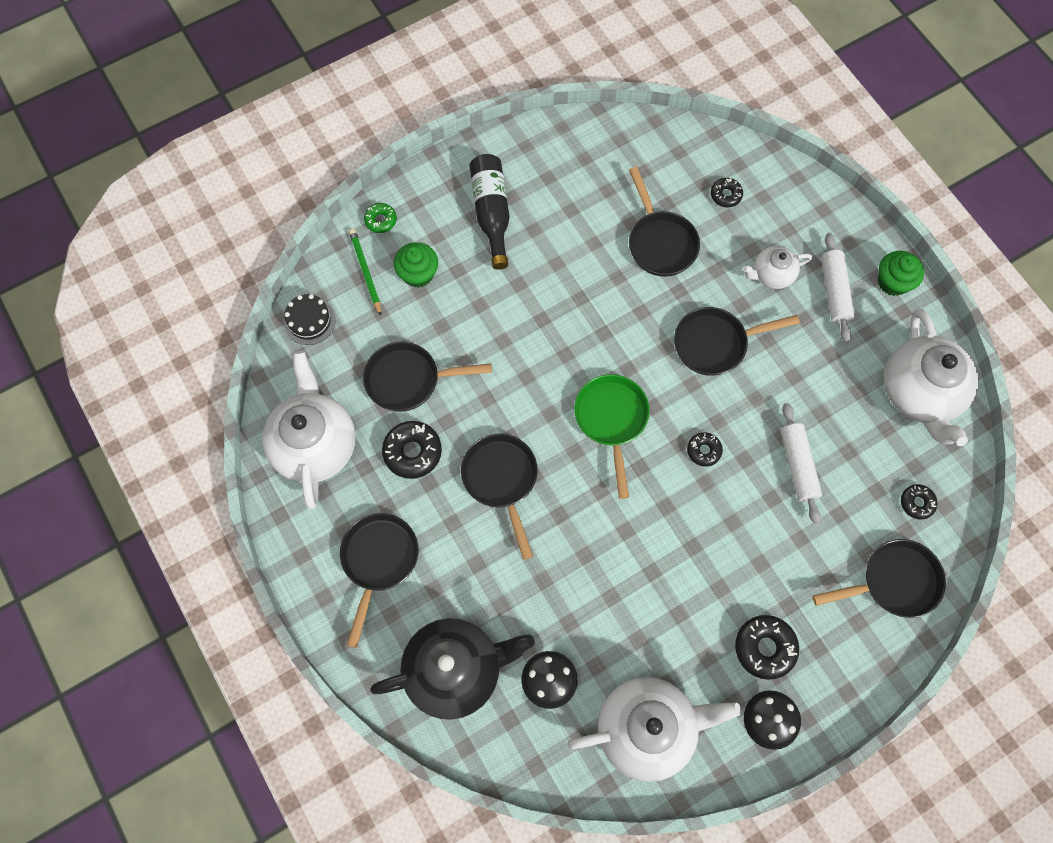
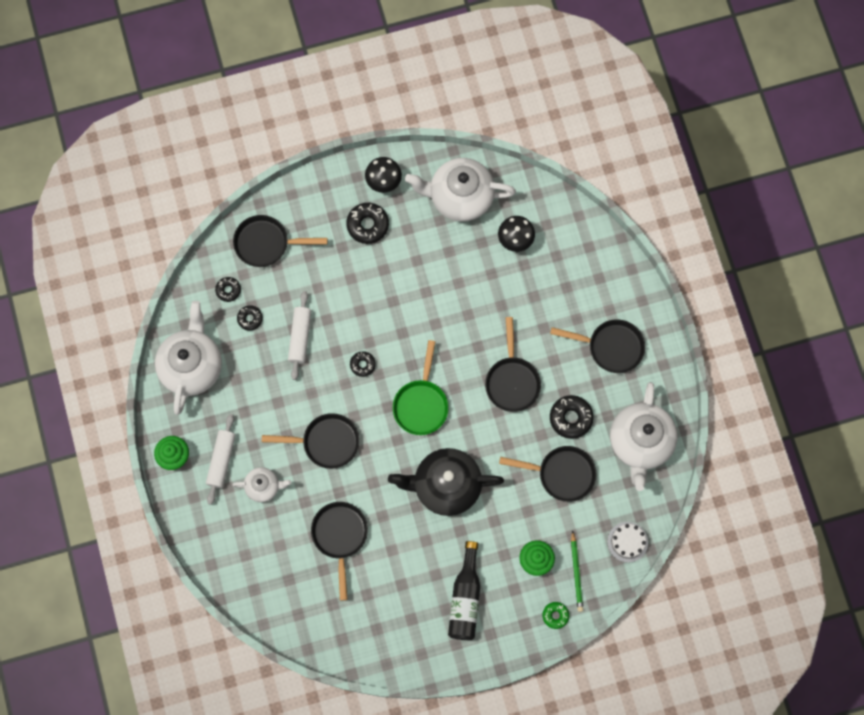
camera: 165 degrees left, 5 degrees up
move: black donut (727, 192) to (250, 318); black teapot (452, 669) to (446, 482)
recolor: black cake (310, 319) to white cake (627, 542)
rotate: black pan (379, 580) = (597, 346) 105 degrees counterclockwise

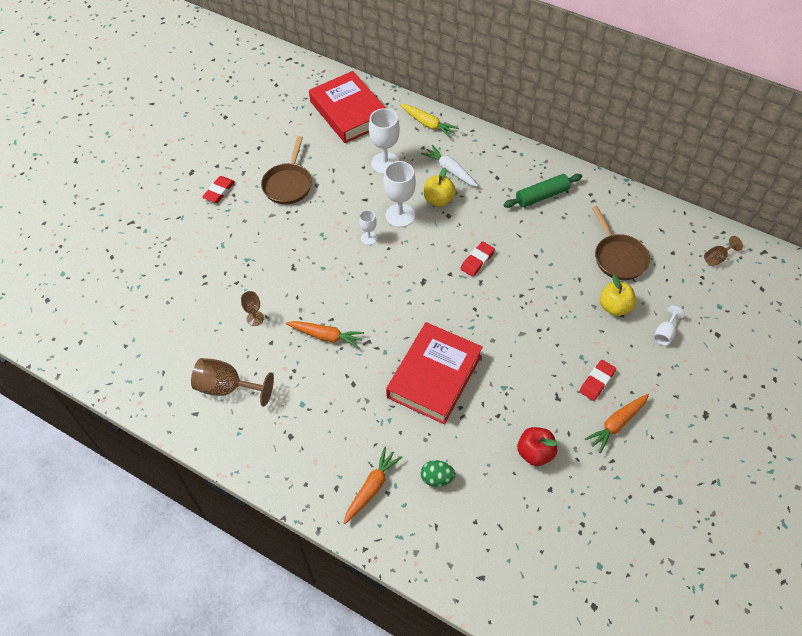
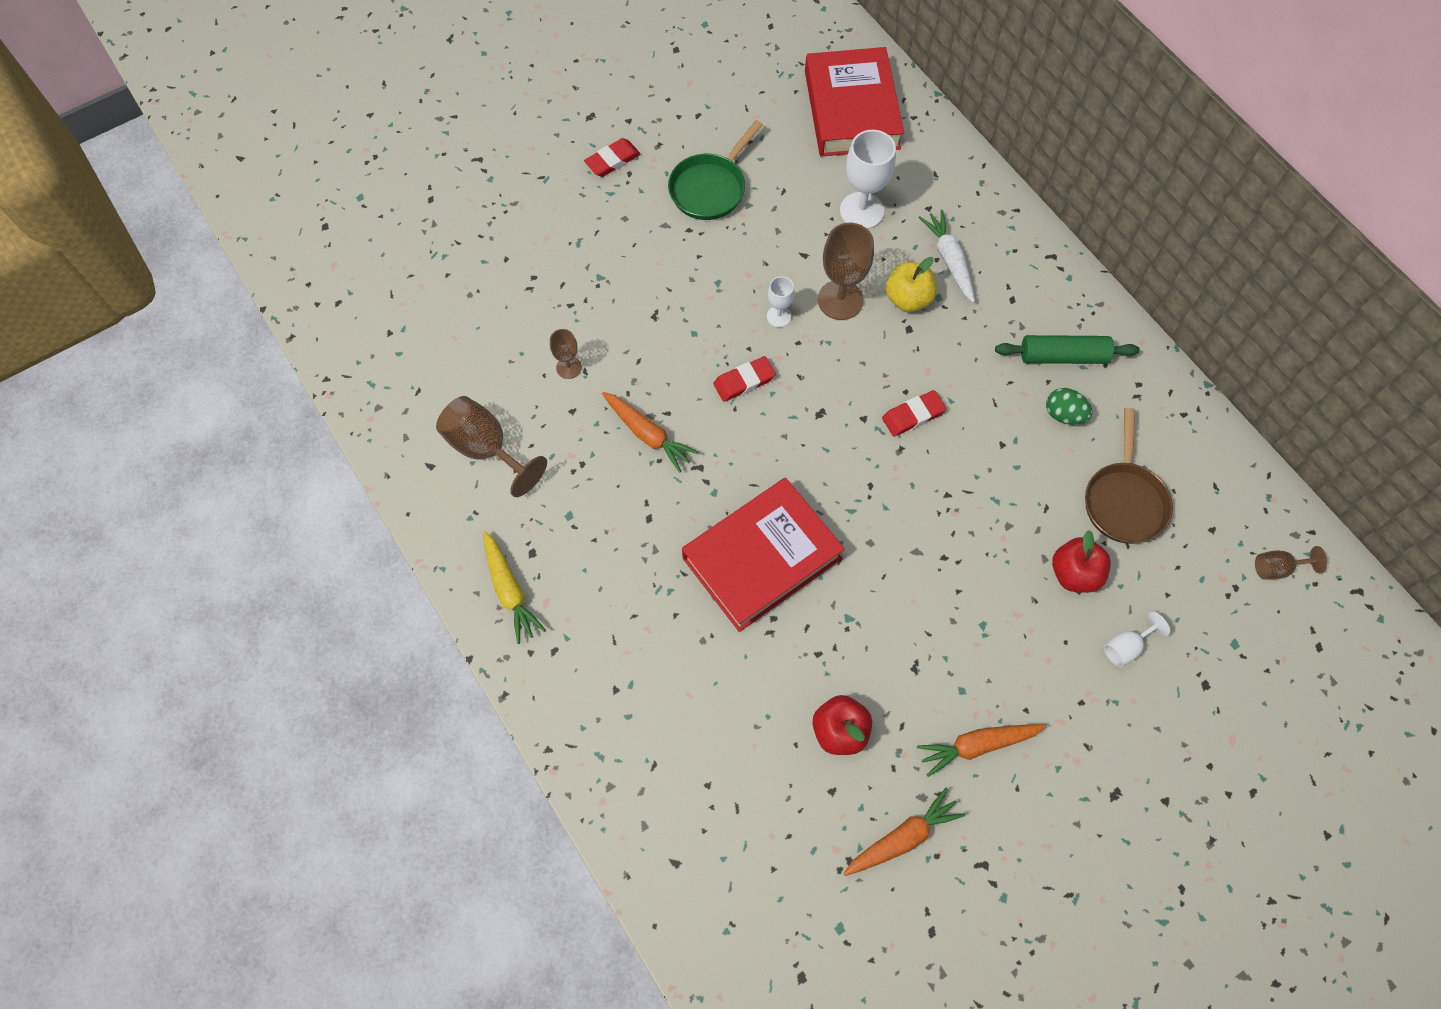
camera: 25 degrees right, 10 degrees up
move: yellow carrot (429, 121) to (514, 587); red eraser (597, 380) to (744, 379); orange carrot (373, 485) to (904, 832); green egg (438, 473) to (1069, 406)
recolor: brown pan (286, 170) to green pan (715, 170); white goblet (399, 194) to brown goblet (846, 271); yellow apple (618, 295) to red apple (1081, 561)

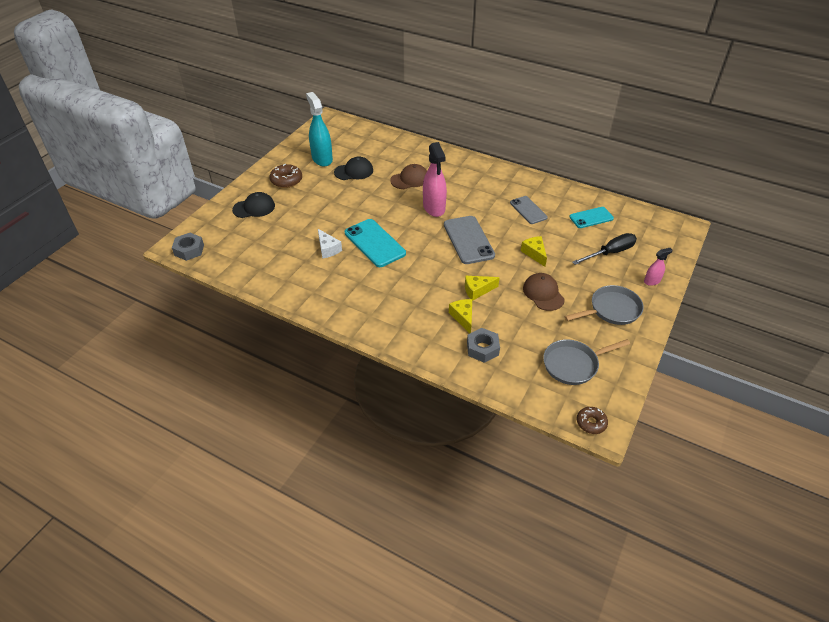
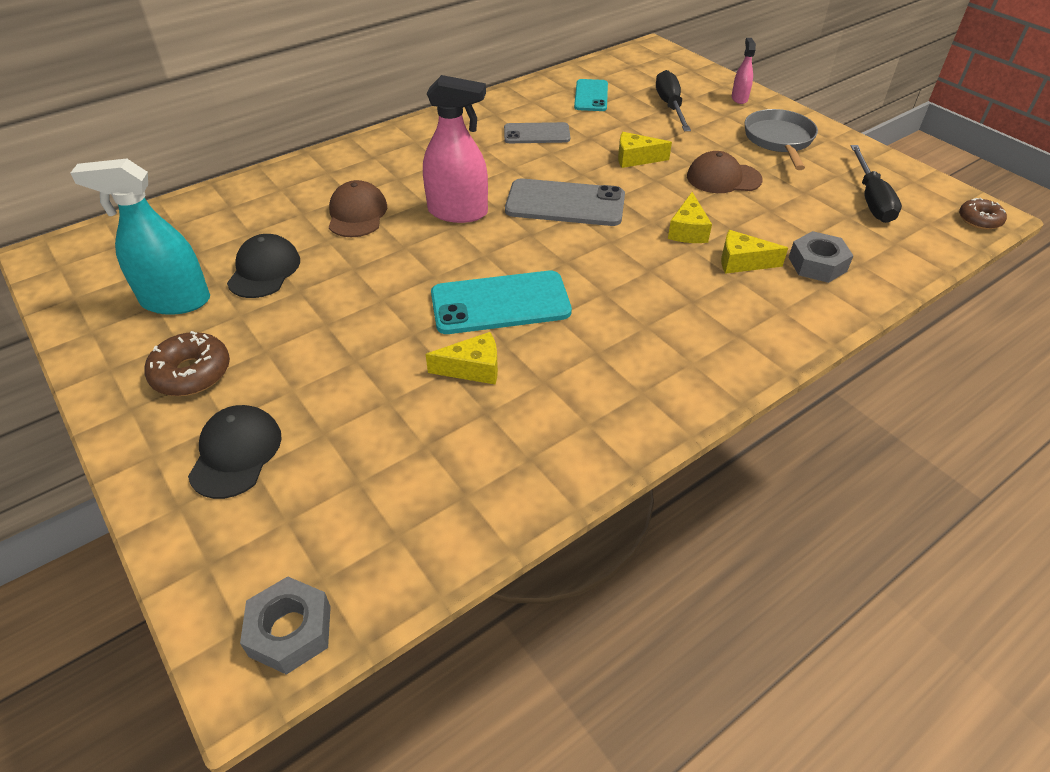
camera: 65 degrees left, 0 degrees up
replace: grey pan (586, 362) to black screwdriver (876, 184)
recolor: white cheese (330, 244) to yellow cheese (462, 358)

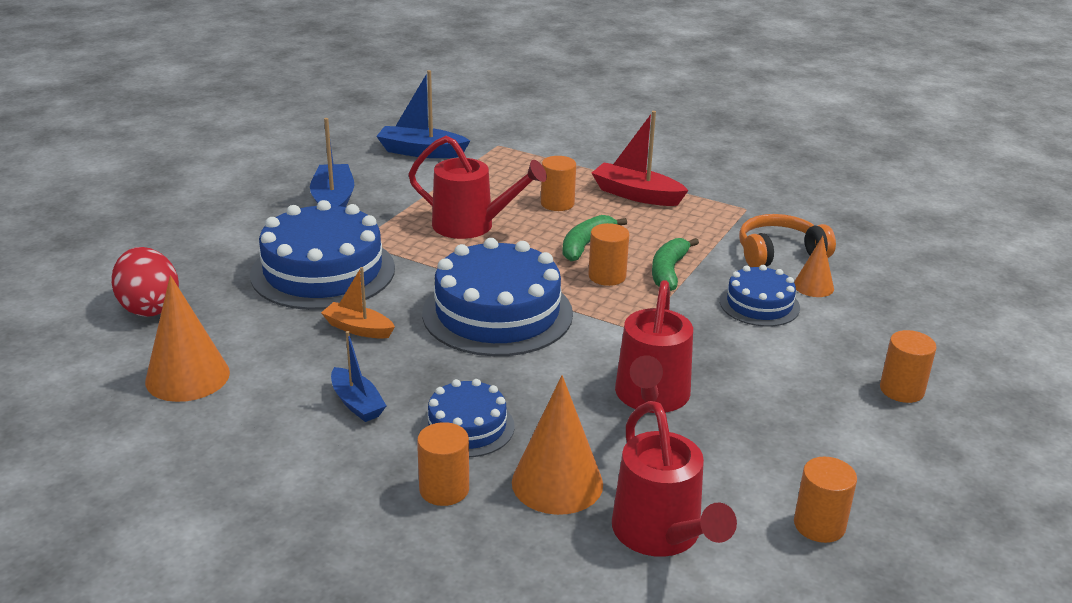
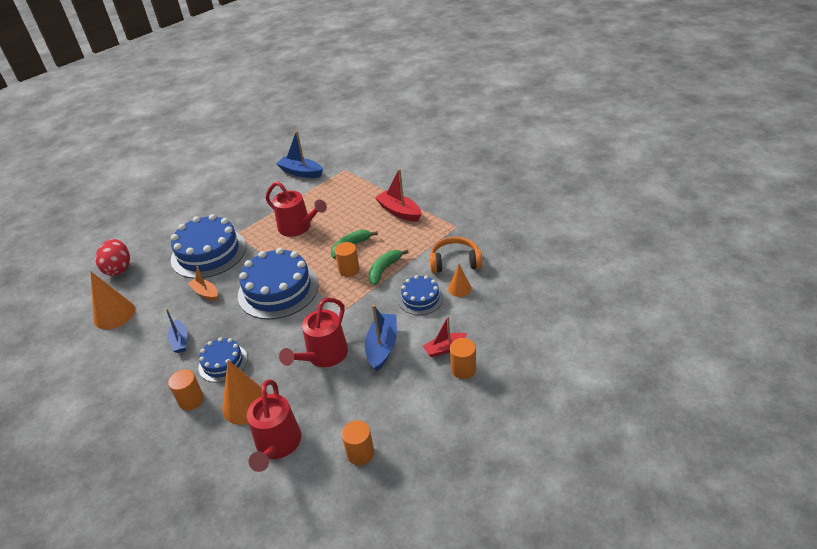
camera: 20 degrees right, 10 degrees up
delete: orange cylinder (558, 183)
insert: red boat (445, 336)
move: blue boat (332, 162) to (381, 338)

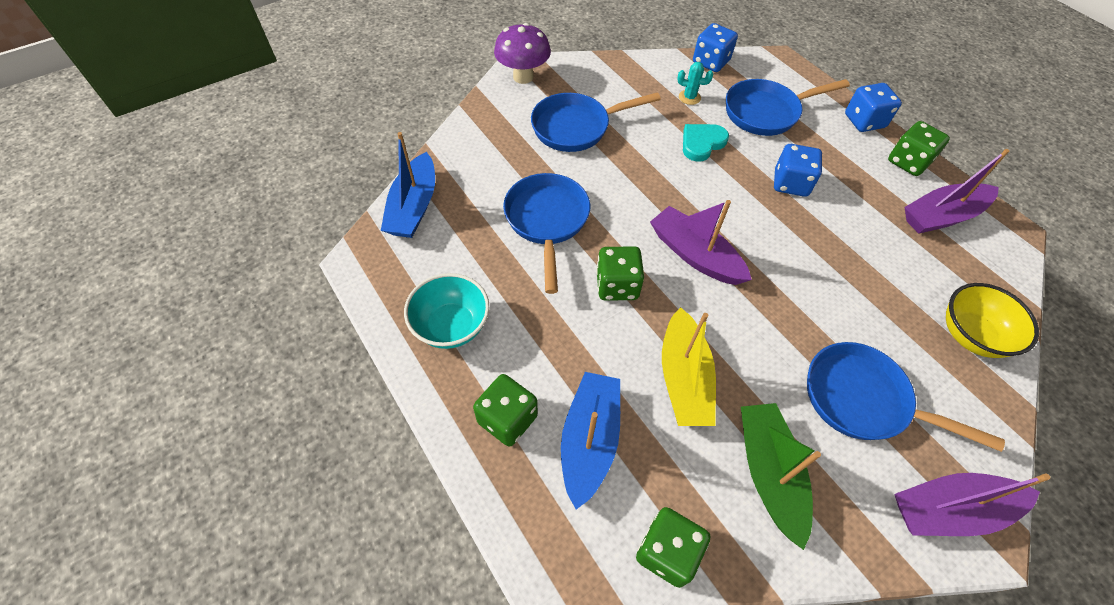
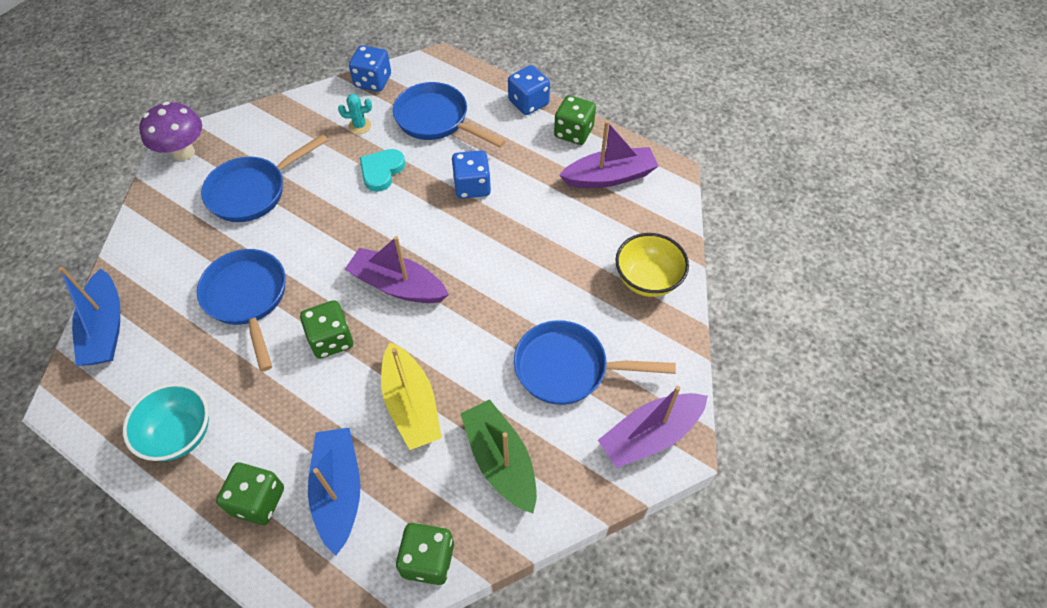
camera: 20 degrees left, 0 degrees up
rotate: blue pan (788, 107) = (449, 115) 75 degrees clockwise; purple boat (957, 191) = (608, 154) 150 degrees counterclockwise

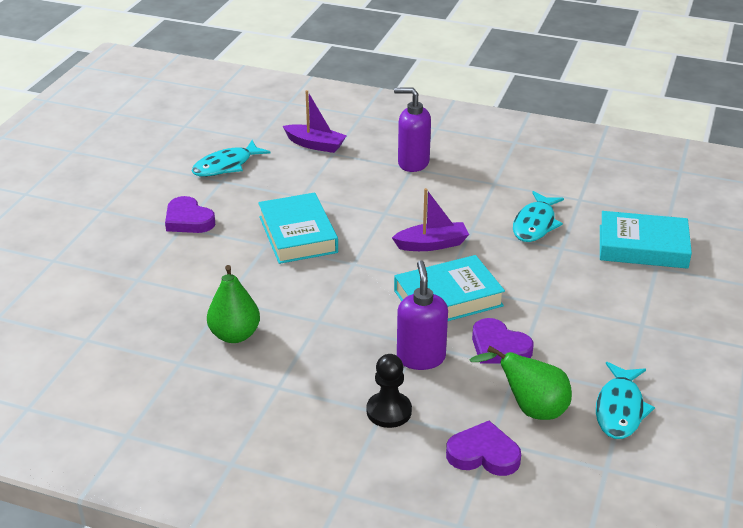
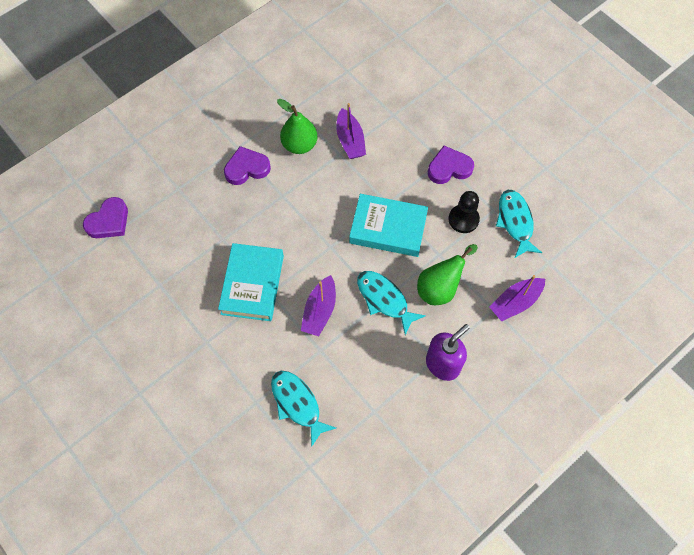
camera: 120 degrees right, 30 degrees up
delete: purple soap dispenser (422, 315); turquoise book (646, 240)
insert: purple boat (351, 131)
move: purple heart (503, 341) to (247, 165); turquoise fish (625, 400) to (391, 303); green pear (521, 383) to (447, 274); black pawn (389, 391) to (464, 212)

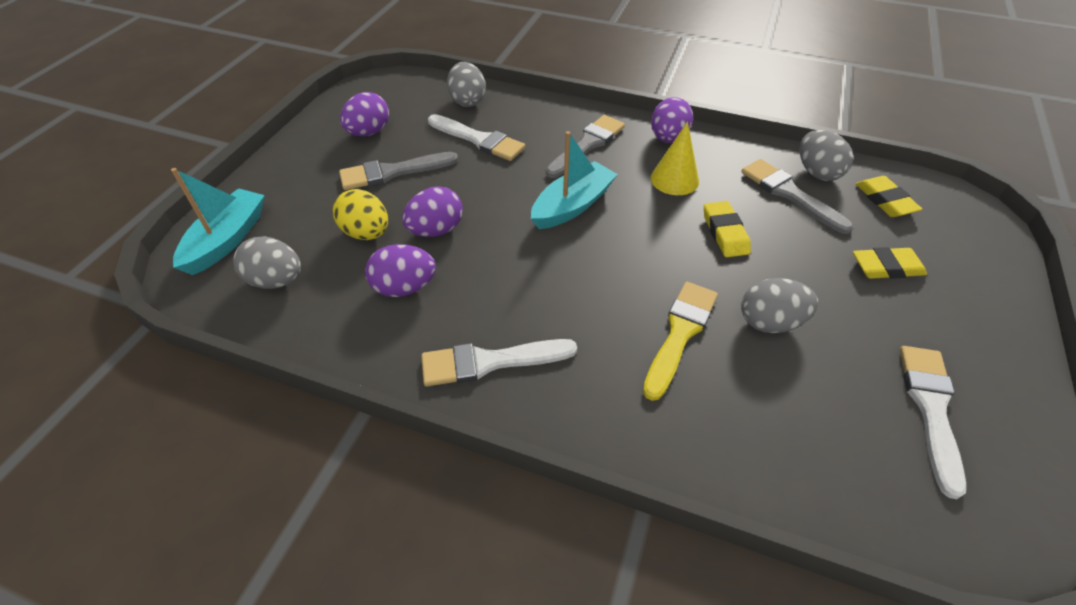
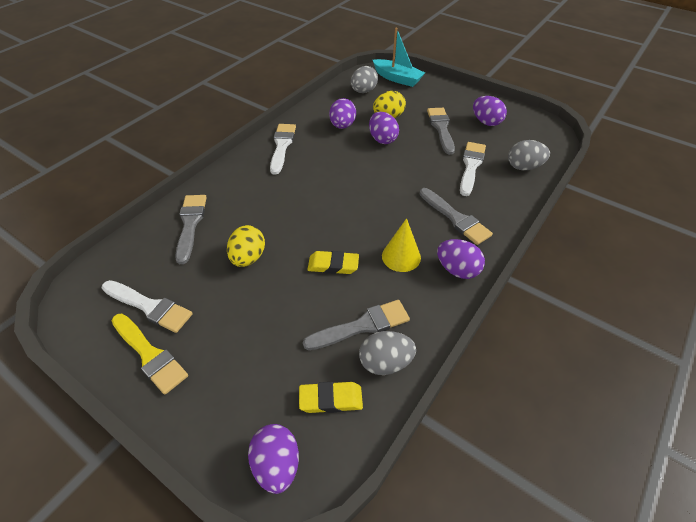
camera: 105 degrees right, 0 degrees up
delete: turquoise boat (574, 180); yellow eraser (890, 263)
insert: grey brush (191, 229); purple egg (273, 459)
move: yellow brush (680, 341) to (149, 354)
recolor: grey egg (779, 305) to yellow egg (246, 246)
rotate: white brush (476, 137) = (473, 169) 150 degrees clockwise

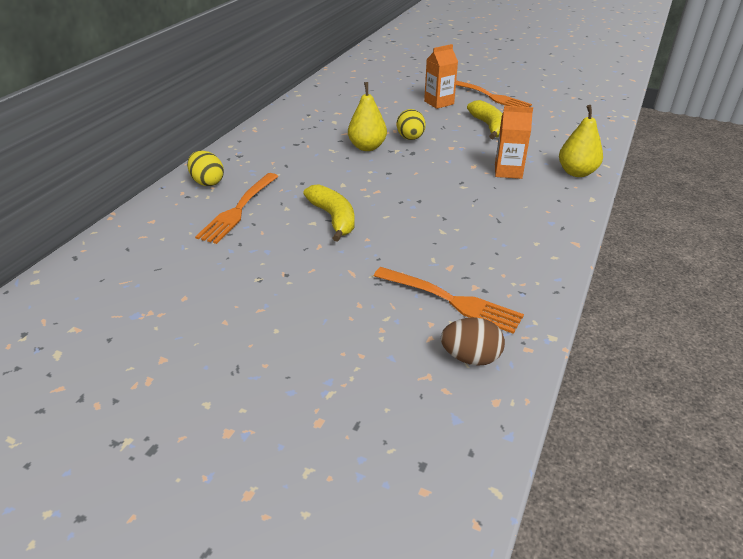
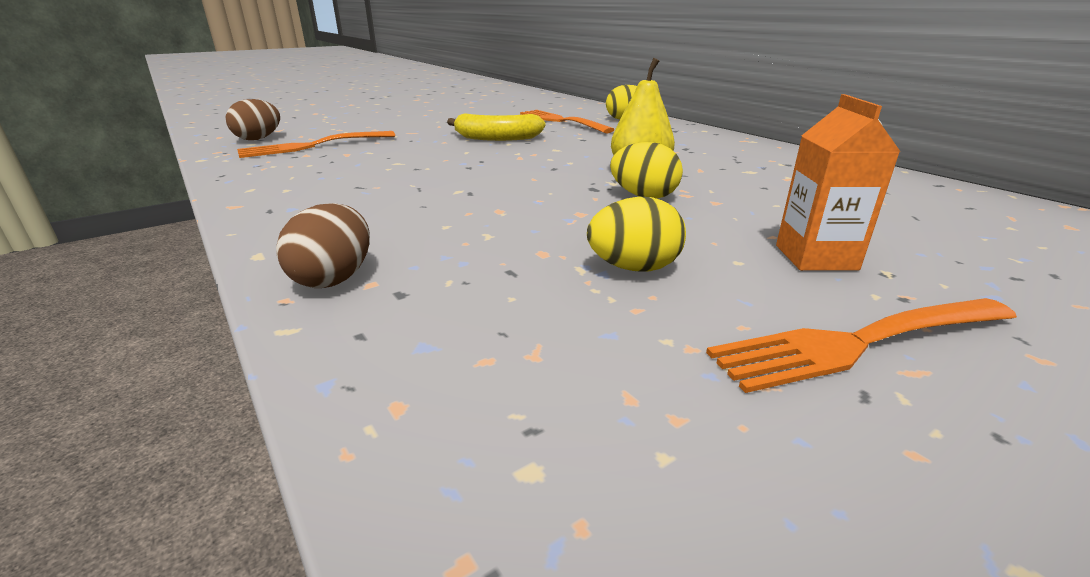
camera: 120 degrees right, 10 degrees down
delete: orange carton (514, 142)
replace: yellow pear (581, 141) to brown egg (323, 245); yellow banana (485, 119) to yellow egg (636, 234)

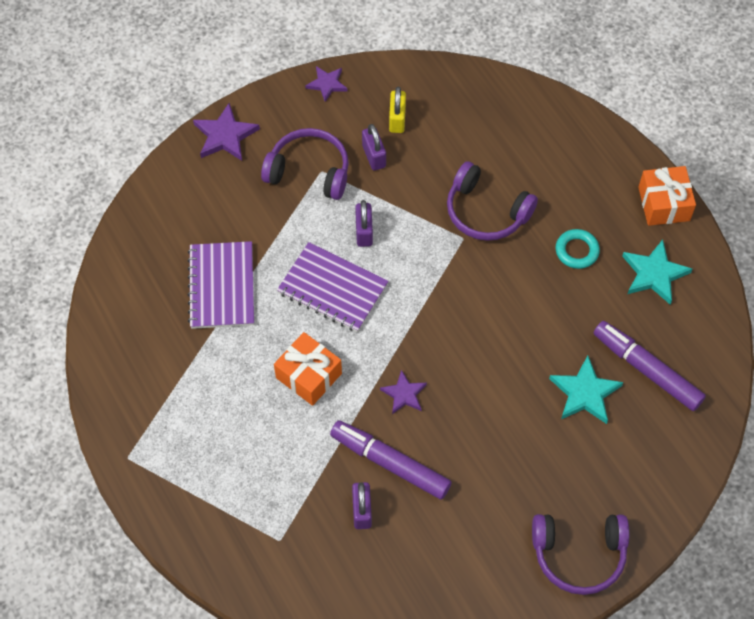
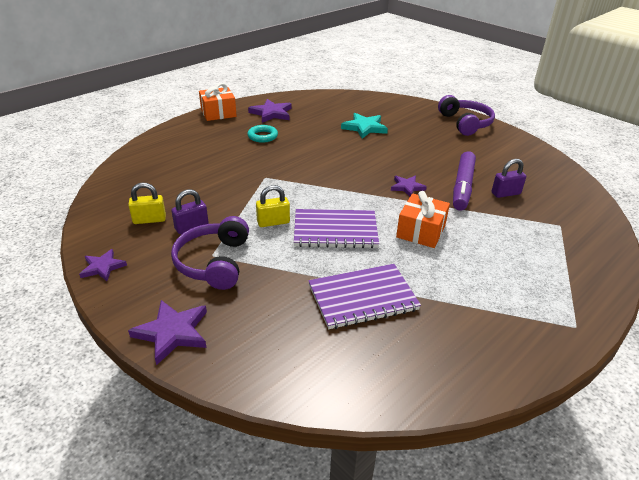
camera: 105 degrees left, 25 degrees down
delete: purple headphones (492, 201); purple marker (649, 366)
recolor: turquoise star (657, 272) to purple star (270, 111); purple padlock (364, 223) to yellow padlock (273, 206)
rotate: purple notebook (333, 287) = (336, 228) 75 degrees clockwise

